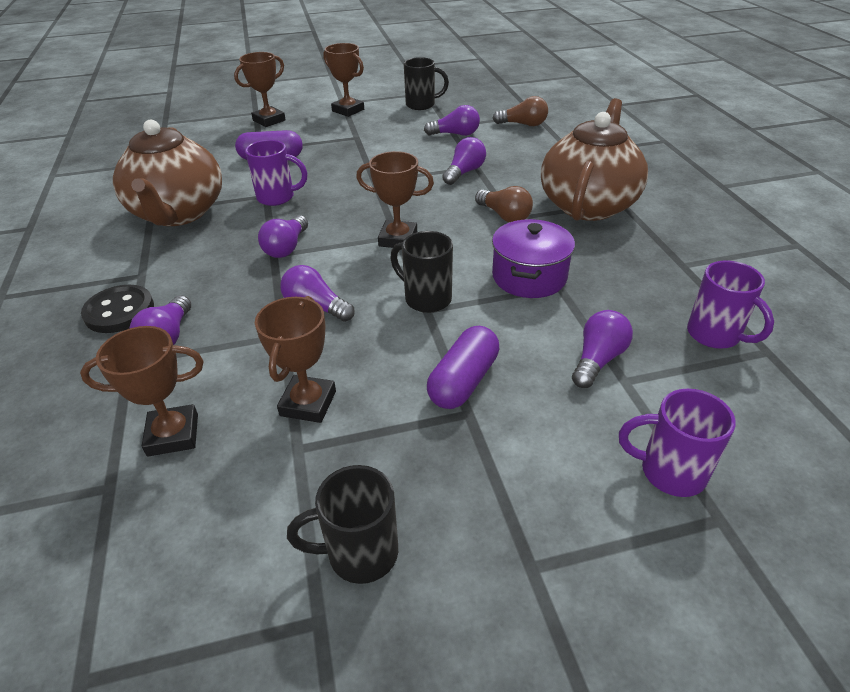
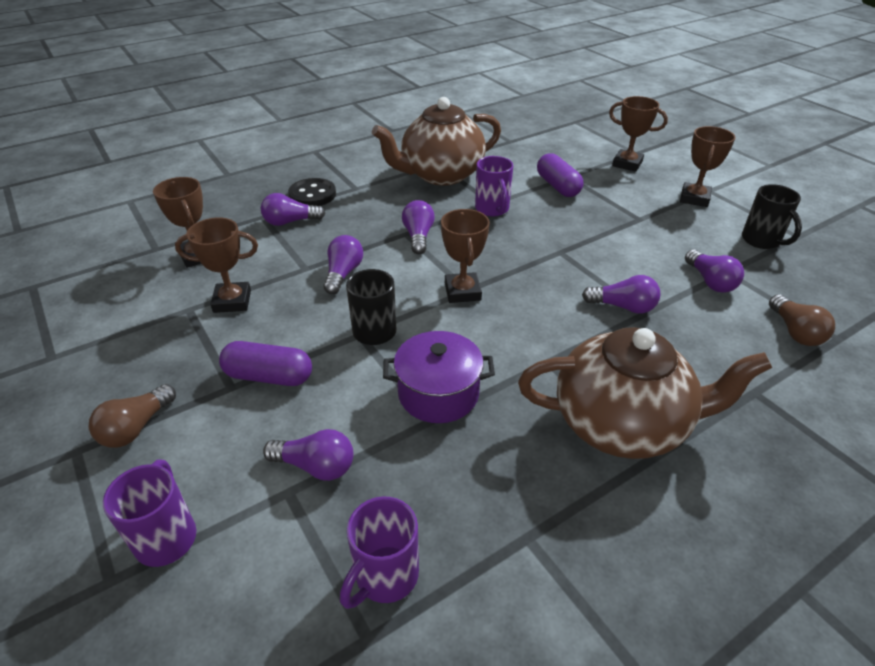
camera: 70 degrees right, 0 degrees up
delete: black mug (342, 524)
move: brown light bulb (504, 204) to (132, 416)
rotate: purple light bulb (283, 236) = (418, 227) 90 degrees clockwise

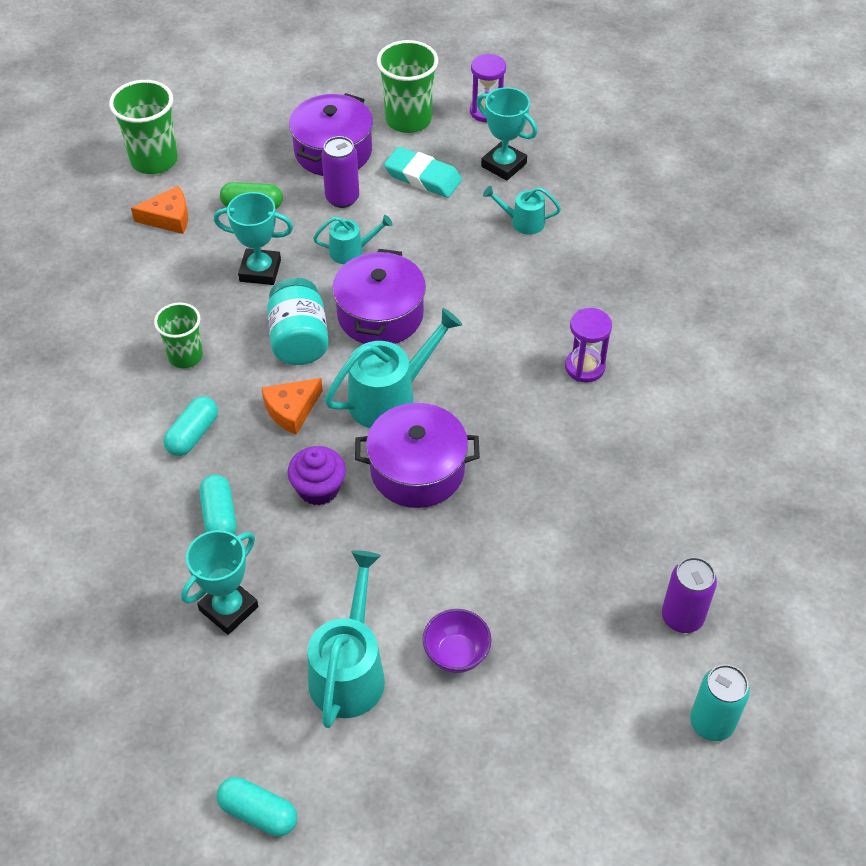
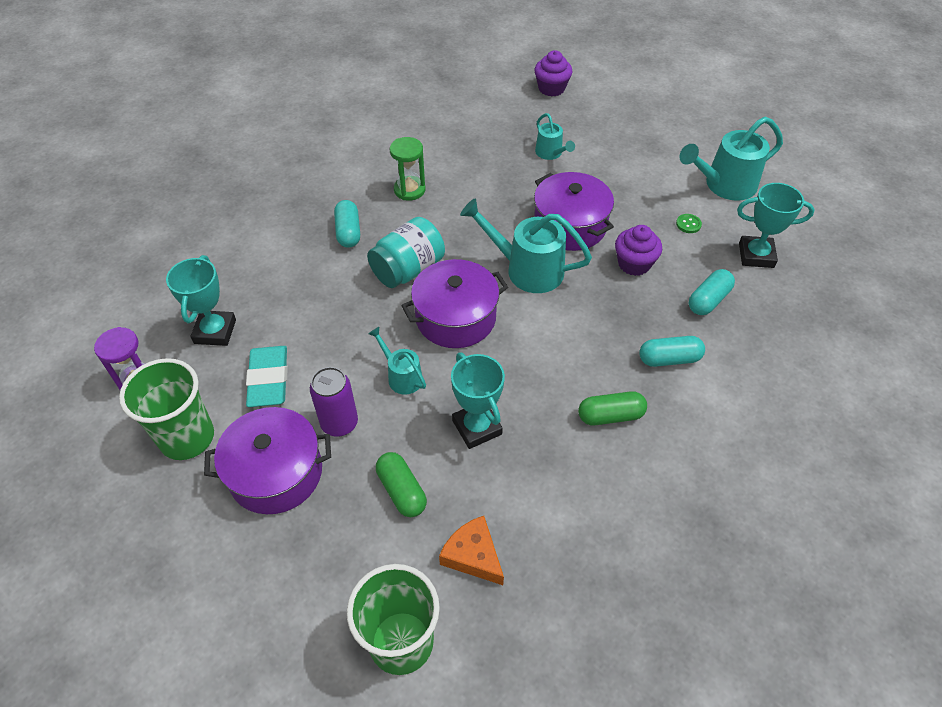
camera: 125 degrees left, 0 degrees up
delete: orange cheese (292, 406); purple bowl (457, 641); turquoise can (720, 702)
insert: green button (689, 223)
move: turquoise capsule (256, 807) to (347, 223); turquoise jar (298, 321) to (406, 252); turquoise watering can (522, 210) to (555, 136)
replace: purple can (689, 595) to purple cupcake (553, 73); green cup (178, 335) to green capsule (612, 408)
recolor: purple hourglass (588, 345) to green hourglass (407, 169)

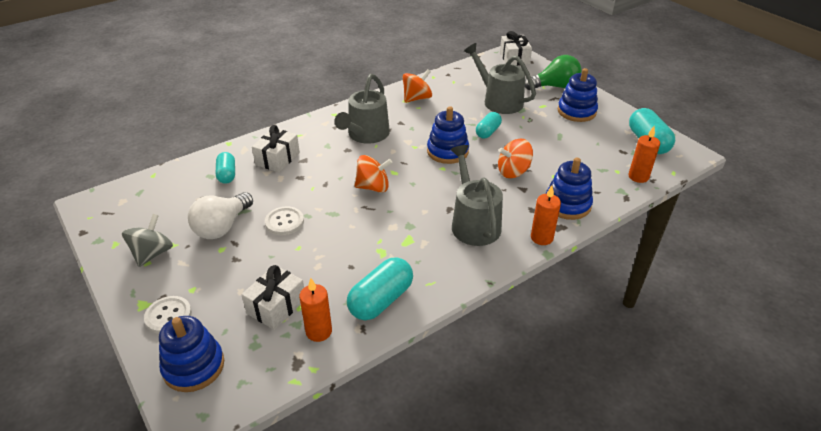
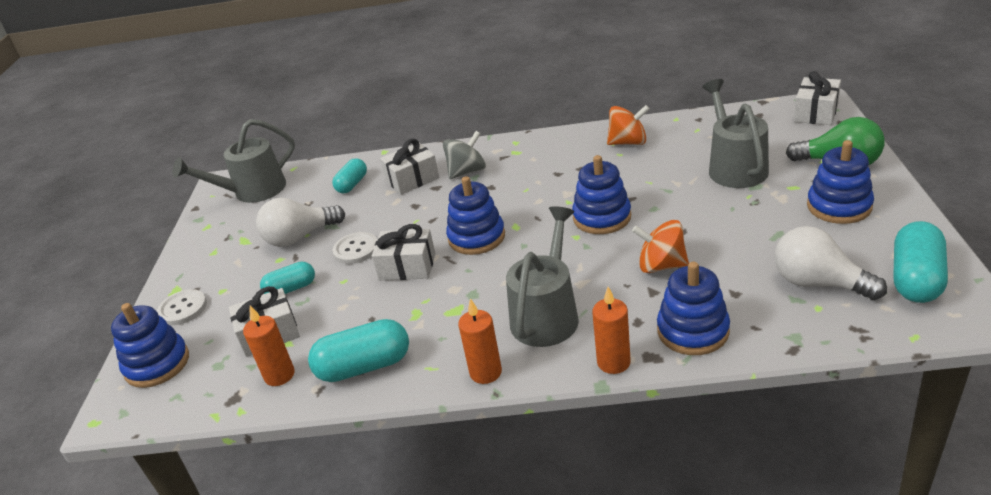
camera: 40 degrees right, 5 degrees down
insert: white gift (403, 252); white light bulb (831, 263)
move: grey watering can (362, 109) to (234, 161); turquoise capsule (489, 125) to (287, 277); grey spinning top (147, 240) to (464, 155); orange candle (644, 154) to (480, 341)
replace: orange spinning top (373, 174) to blue stacking toy (475, 215)

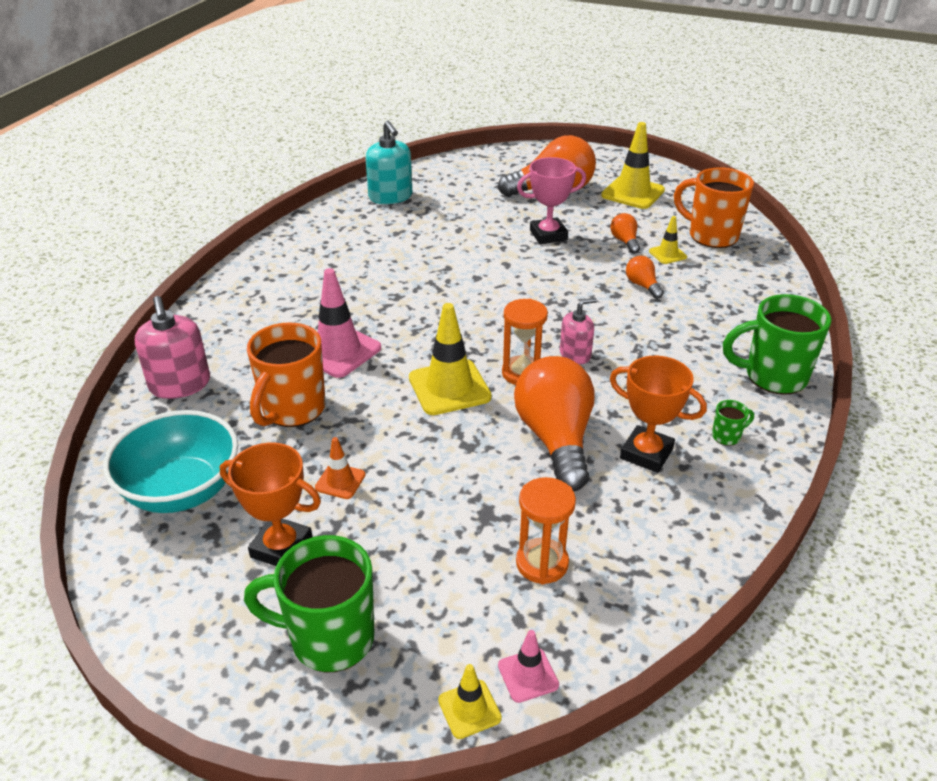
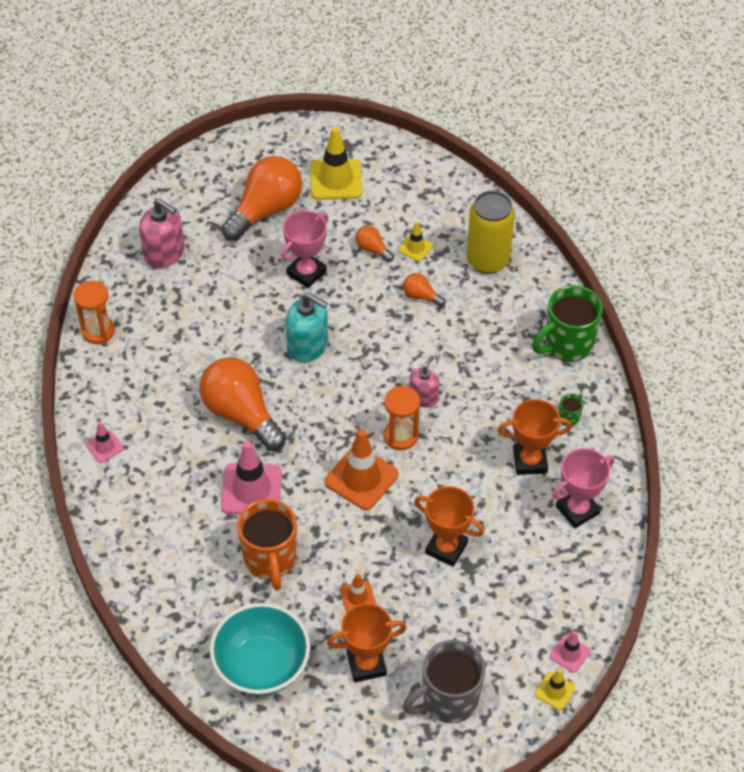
camera: 35 degrees left, 15 degrees up
delete: orange mug (714, 207)
insert: pink traffic cone (105, 442); orange trophy (449, 526); yellow can (491, 232); pink trophy (584, 488)
move: orange hourglass (546, 531) to (94, 312); pink soap dispenser (172, 347) to (161, 233); orange light bulb (554, 423) to (242, 404); turquoise soap dispenser (389, 162) to (307, 328)
recolor: yellow traffic cone (450, 359) to orange traffic cone (361, 469); green mug (309, 603) to grey mug (444, 681)

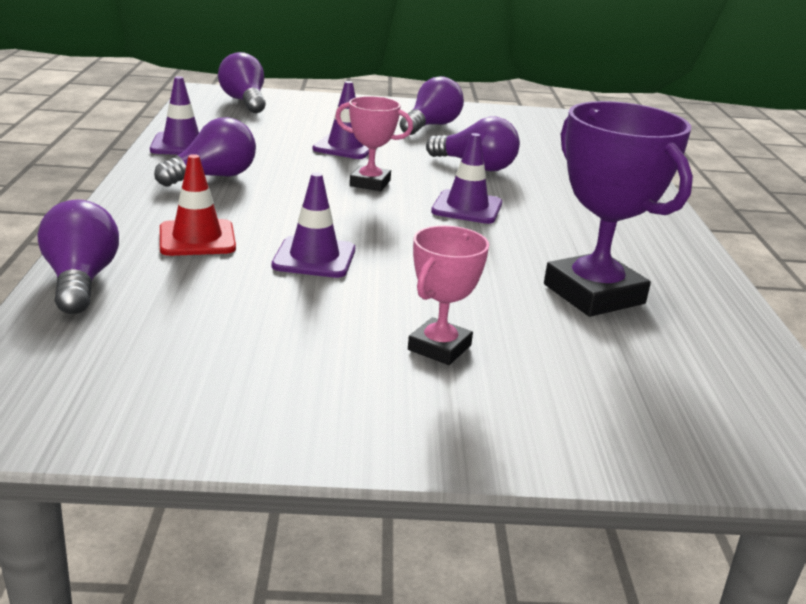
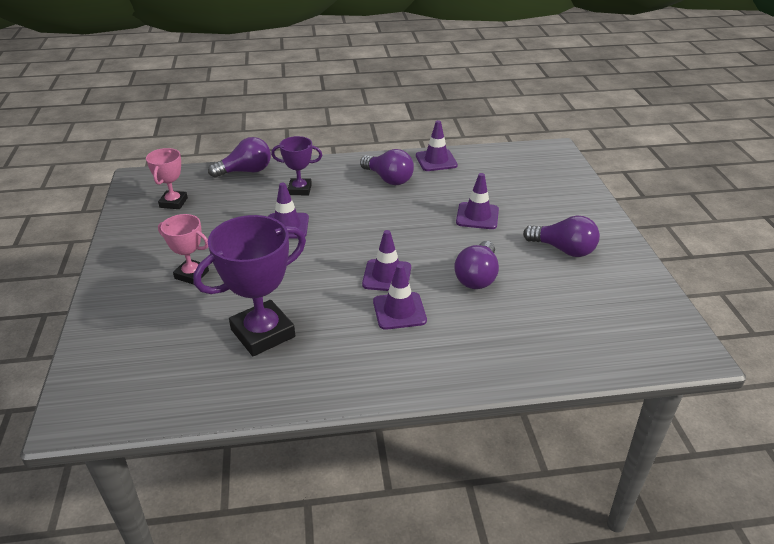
camera: 85 degrees right, 10 degrees up
delete: purple light bulb (242, 82)
insert: purple traffic cone (400, 297)
move: pink trophy (374, 143) to (167, 178)
replace: red traffic cone (198, 205) to purple trophy (296, 166)

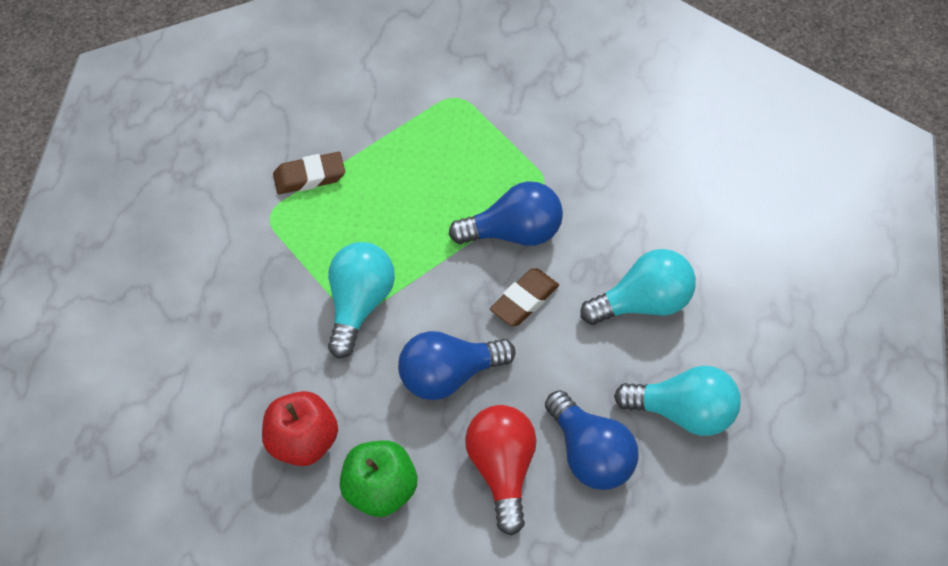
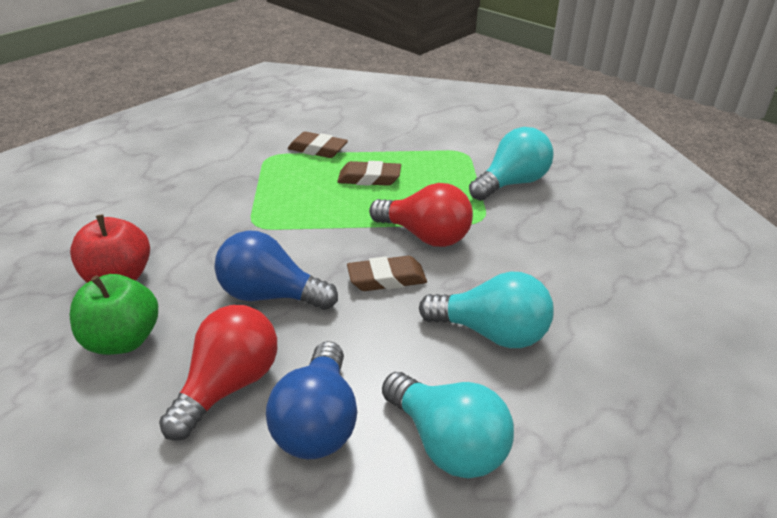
camera: 35 degrees right, 20 degrees down
insert: brown eraser (369, 173)
move: turquoise light bulb (361, 300) to (511, 164)
recolor: blue light bulb (506, 213) to red light bulb (421, 215)

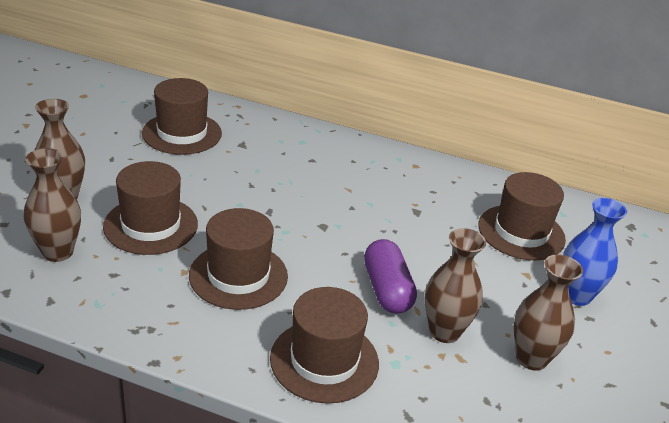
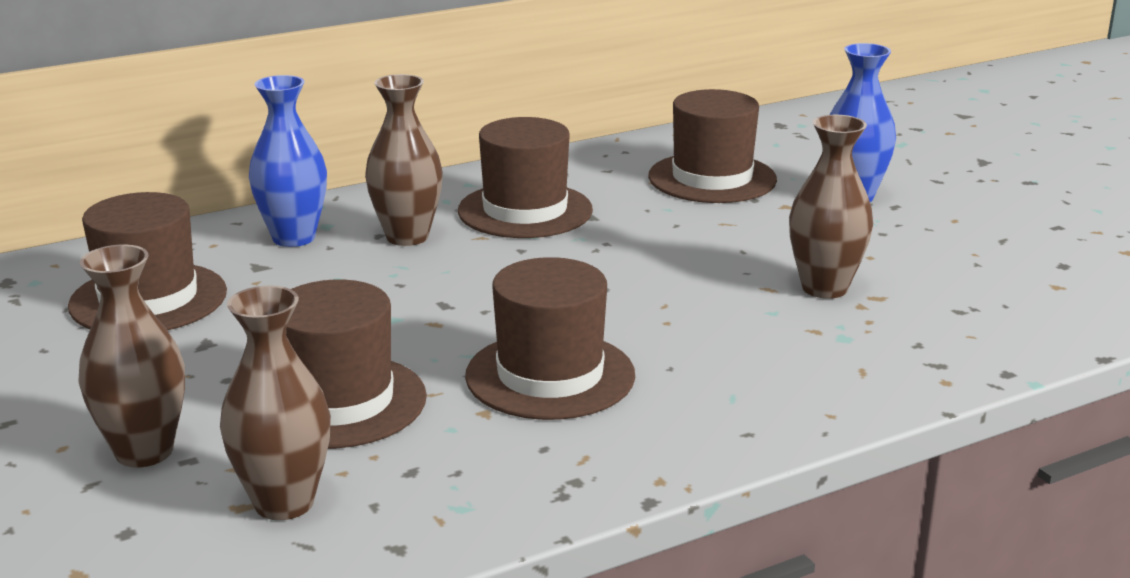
camera: 45 degrees left, 10 degrees down
delete: purple capsule (390, 276)
insert: blue vase (288, 161)
move: brown vase (548, 312) to (404, 160); brown hat (324, 345) to (525, 177)

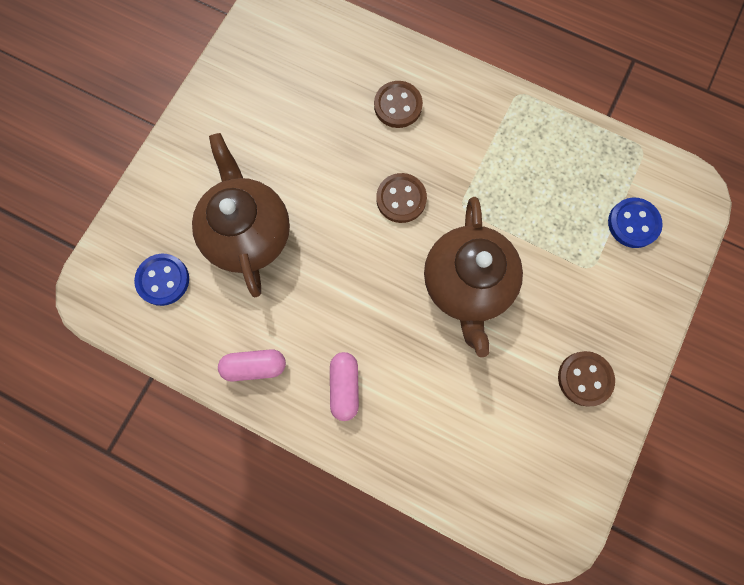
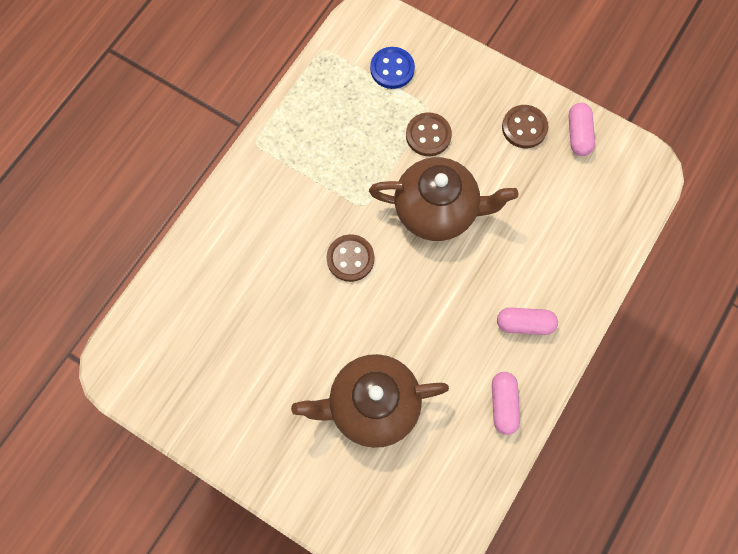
camera: 85 degrees left, 5 degrees down
delete: blue button (161, 280)
insert: pink capsule (581, 129)
move: brown button (398, 104) to (429, 134)

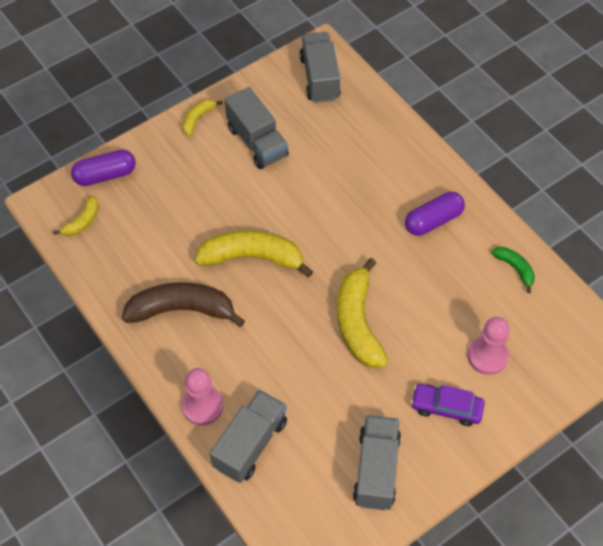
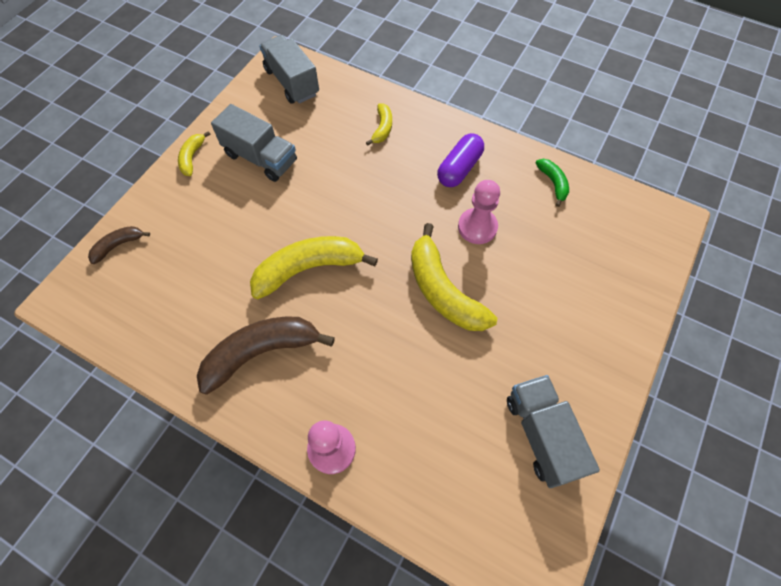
camera: 25 degrees left, 5 degrees up
delete: grey truck (248, 436); purple car (448, 405)
move: yellow banana (76, 216) to (379, 124); pink pawn (489, 346) to (479, 212)
replace: purple capsule (103, 168) to brown banana (119, 245)
rotate: green banana (513, 270) = (552, 183) 45 degrees clockwise

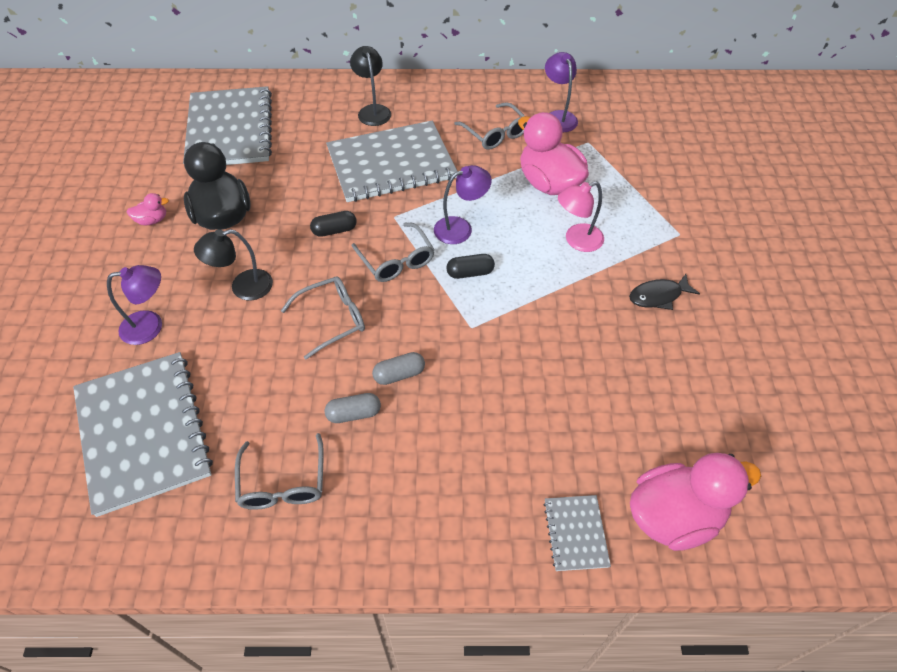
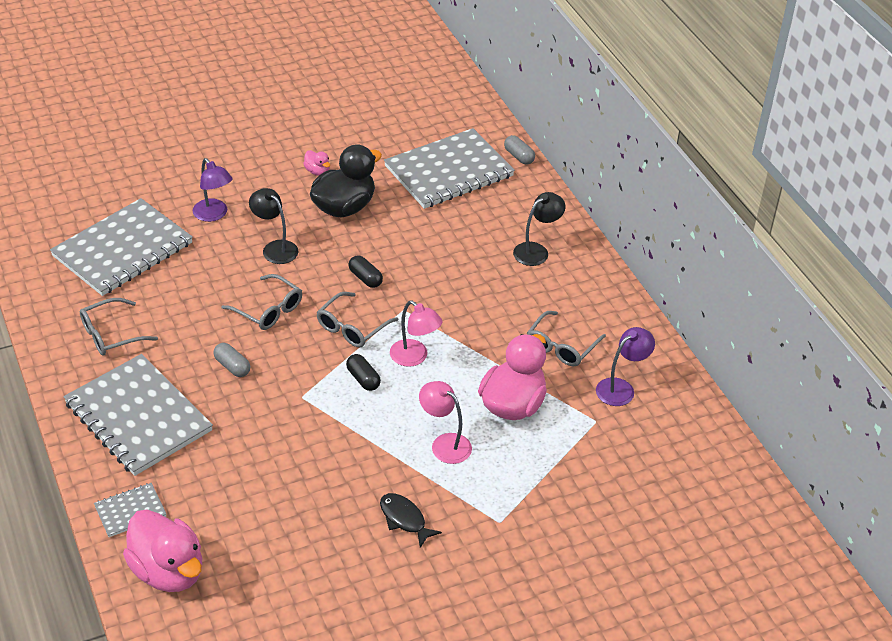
camera: 65 degrees right, 10 degrees down
move: grey notebook (392, 161) to (138, 415); grey capsule (353, 408) to (519, 150)
recolor: purple lamp (463, 204) to pink lamp (416, 334)

